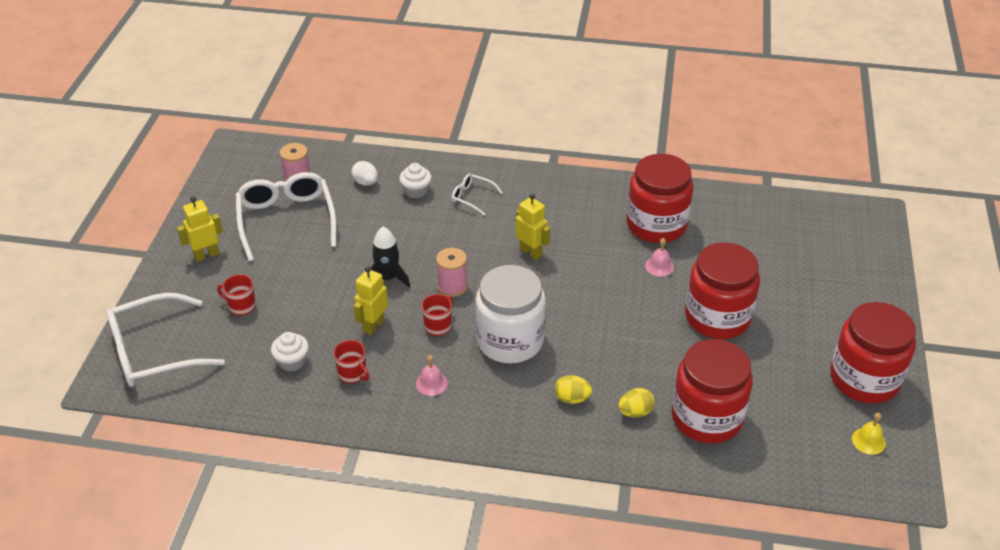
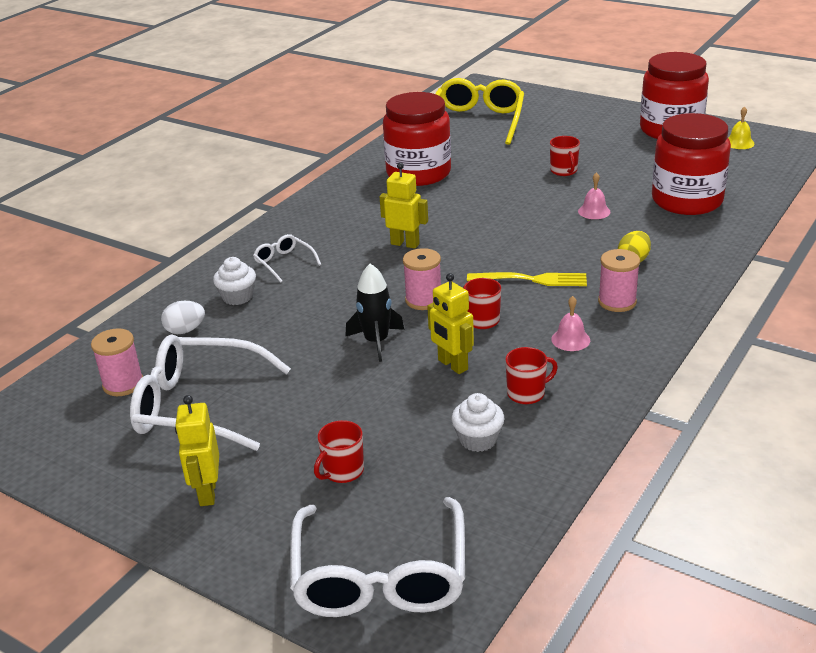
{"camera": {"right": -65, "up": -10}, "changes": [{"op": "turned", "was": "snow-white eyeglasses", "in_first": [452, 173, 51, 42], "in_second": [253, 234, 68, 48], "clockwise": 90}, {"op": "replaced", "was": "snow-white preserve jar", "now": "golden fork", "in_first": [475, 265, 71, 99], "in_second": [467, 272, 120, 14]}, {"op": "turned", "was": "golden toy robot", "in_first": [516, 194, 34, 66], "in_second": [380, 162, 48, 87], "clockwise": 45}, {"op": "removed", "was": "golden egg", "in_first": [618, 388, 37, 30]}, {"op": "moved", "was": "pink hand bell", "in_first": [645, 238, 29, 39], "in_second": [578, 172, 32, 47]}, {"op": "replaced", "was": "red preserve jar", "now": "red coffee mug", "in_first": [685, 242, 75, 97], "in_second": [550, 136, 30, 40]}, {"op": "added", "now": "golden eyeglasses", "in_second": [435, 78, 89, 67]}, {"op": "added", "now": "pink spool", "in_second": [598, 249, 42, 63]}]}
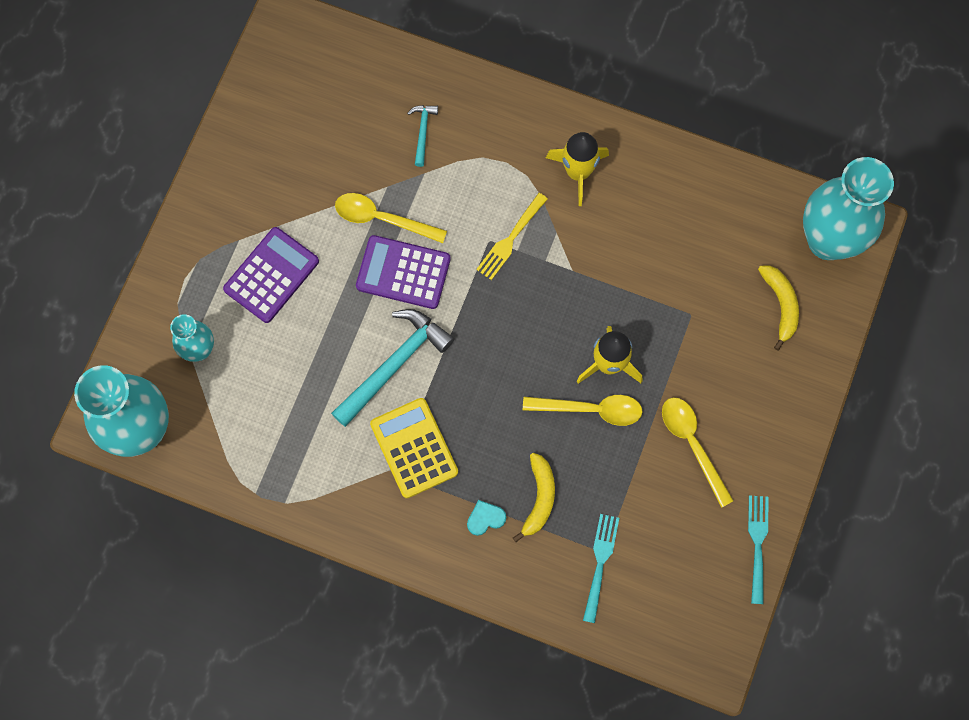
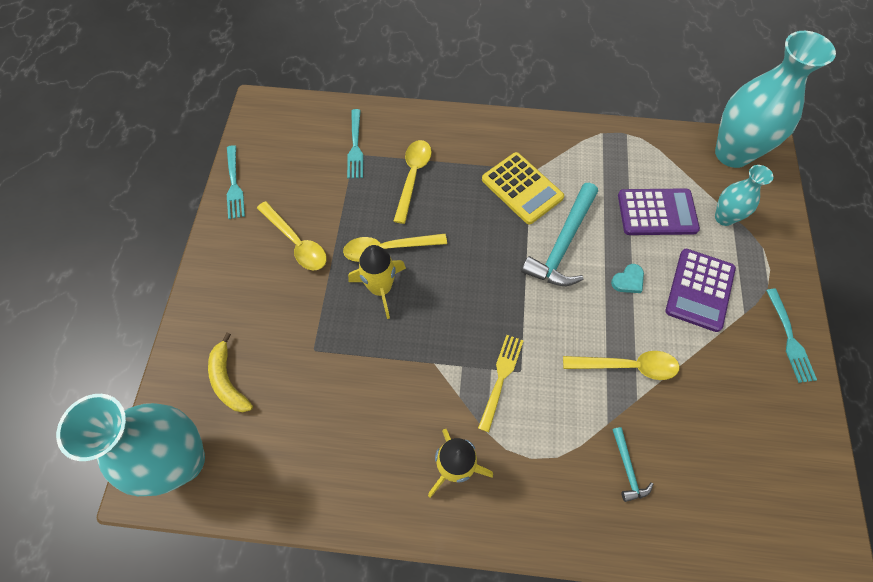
{"camera": {"right": 165, "up": -10}, "changes": [{"op": "moved", "was": "royal purple adding machine", "in_first": [356, 235, 95, 74], "in_second": [618, 188, 82, 47]}, {"op": "moved", "was": "turquoise heart shape", "in_first": [467, 500, 39, 36], "in_second": [611, 264, 33, 29]}, {"op": "replaced", "was": "golden banana fruit", "now": "golden tablespoon", "in_first": [513, 453, 42, 89], "in_second": [394, 140, 38, 84]}, {"op": "added", "now": "turquoise fork", "in_second": [766, 289, 51, 94]}]}
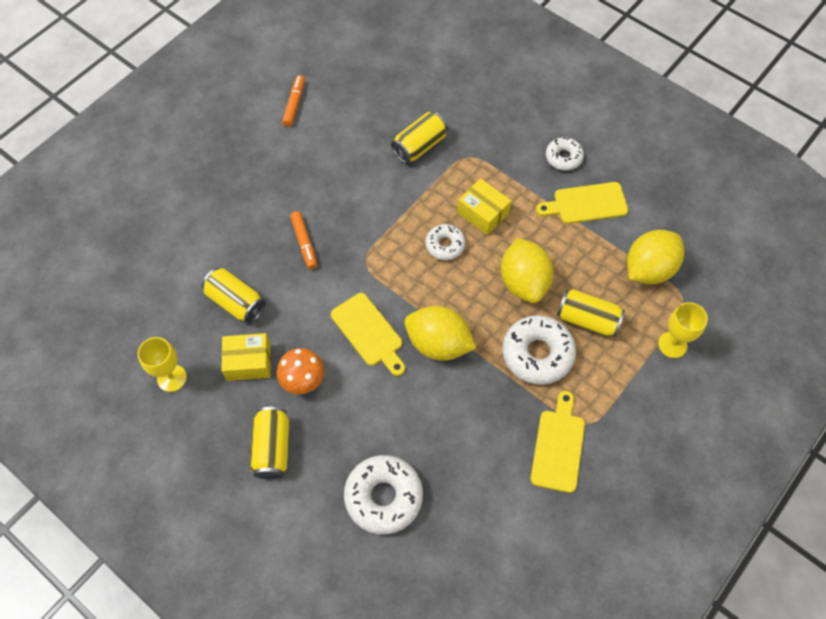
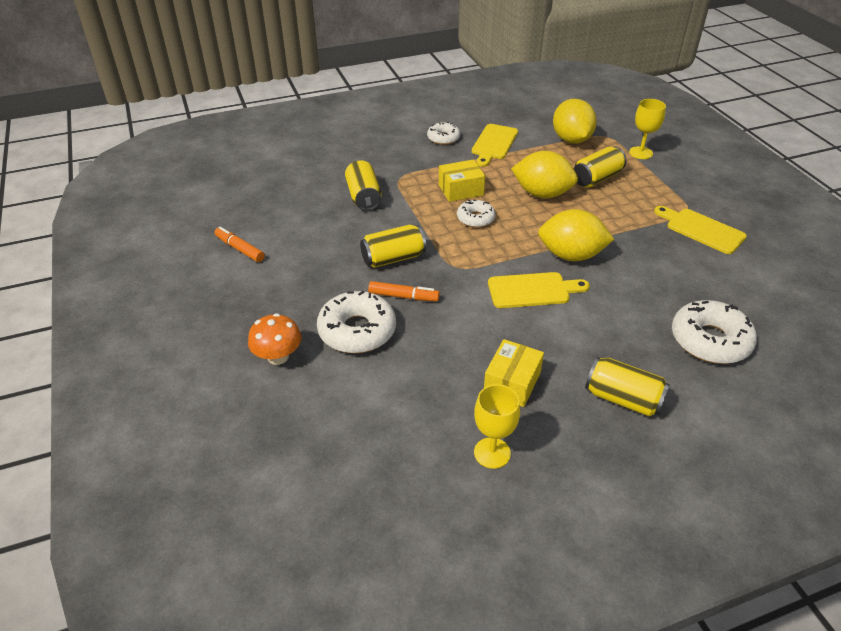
{"camera": {"right": -60, "up": -20}, "changes": [{"op": "moved", "was": "golden can", "in_first": [202, 268, 64, 55], "in_second": [360, 225, 66, 43]}, {"op": "moved", "was": "orange-coloured fungus", "in_first": [277, 348, 48, 46], "in_second": [248, 313, 53, 52]}, {"op": "turned", "was": "golden citrus fruit", "in_first": [404, 306, 72, 55], "in_second": [538, 209, 76, 52], "clockwise": 45}, {"op": "moved", "was": "snow-white doughnut", "in_first": [503, 315, 73, 70], "in_second": [317, 291, 79, 62]}]}
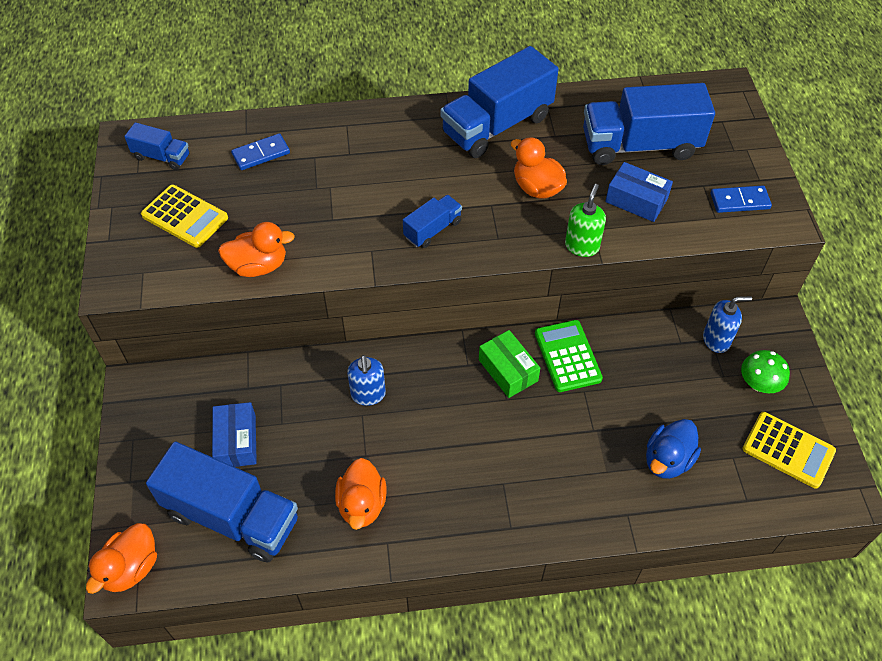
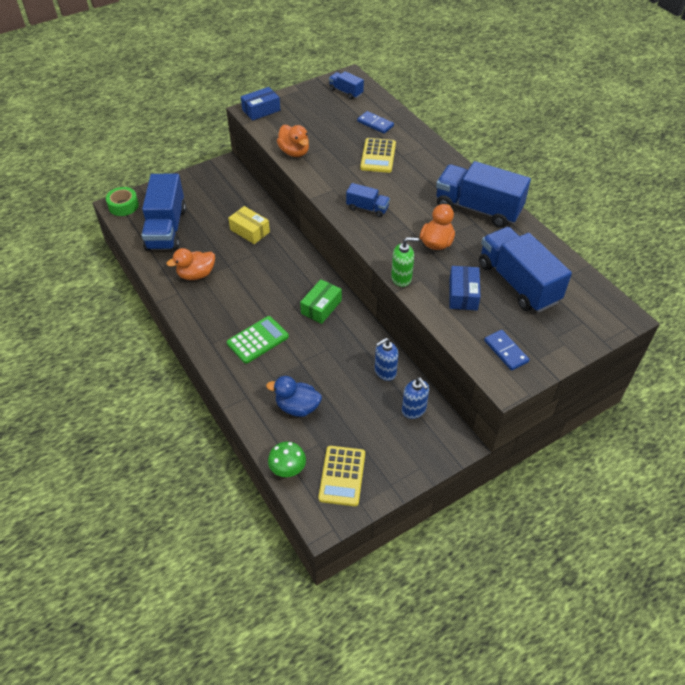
{"camera": {"right": 65, "up": -5}, "changes": [{"op": "replaced", "was": "orange-coloured duck", "now": "green roll of tape", "in_first": [86, 523, 71, 71], "in_second": [106, 187, 33, 29]}, {"op": "turned", "was": "royal blue toy truck", "in_first": [124, 122, 66, 48], "in_second": [329, 71, 35, 29], "clockwise": 135}, {"op": "moved", "was": "golden adding machine", "in_first": [141, 185, 87, 63], "in_second": [360, 138, 36, 35]}, {"op": "moved", "was": "royal blue box", "in_first": [212, 402, 45, 65], "in_second": [241, 87, 39, 34]}, {"op": "moved", "was": "royal blue soap dispenser", "in_first": [347, 355, 39, 51], "in_second": [375, 338, 23, 43]}, {"op": "moved", "was": "green adding machine", "in_first": [535, 320, 68, 72], "in_second": [227, 316, 62, 48]}, {"op": "moved", "was": "green fungus", "in_first": [741, 350, 49, 43], "in_second": [268, 442, 38, 35]}, {"op": "added", "now": "golden box", "in_second": [228, 206, 42, 38]}]}
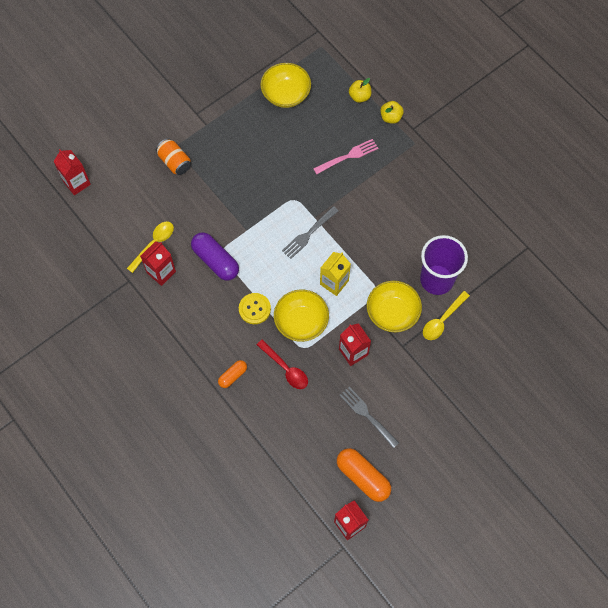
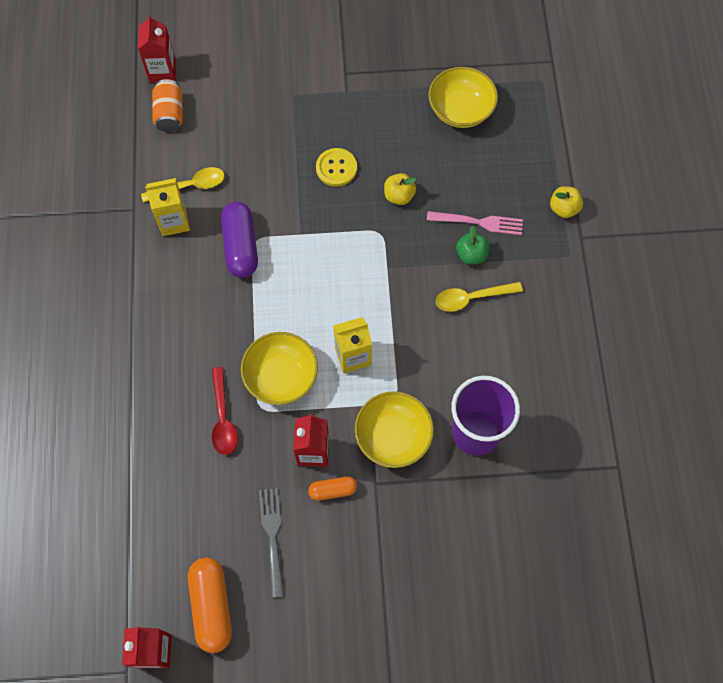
{"camera": {"right": 35, "up": 0}, "changes": [{"op": "recoloured", "was": "red milk carton", "now": "golden milk carton", "in_first": [140, 241, 36, 45], "in_second": [145, 178, 45, 58]}, {"op": "moved", "was": "orange-coloured can", "in_first": [156, 138, 35, 37], "in_second": [152, 79, 31, 53]}, {"op": "moved", "was": "orange-coloured pill shape", "in_first": [218, 360, 29, 28], "in_second": [308, 476, 49, 25]}, {"op": "moved", "was": "golden shirt button", "in_first": [239, 293, 32, 31], "in_second": [316, 148, 41, 39]}, {"op": "removed", "was": "ash-grey fork", "in_first": [282, 206, 56, 53]}, {"op": "moved", "was": "golden apple", "in_first": [349, 78, 22, 25], "in_second": [384, 173, 32, 32]}, {"op": "moved", "was": "golden tablespoon", "in_first": [423, 291, 47, 49], "in_second": [436, 282, 87, 30]}, {"op": "added", "now": "green apple", "in_second": [456, 226, 33, 39]}]}
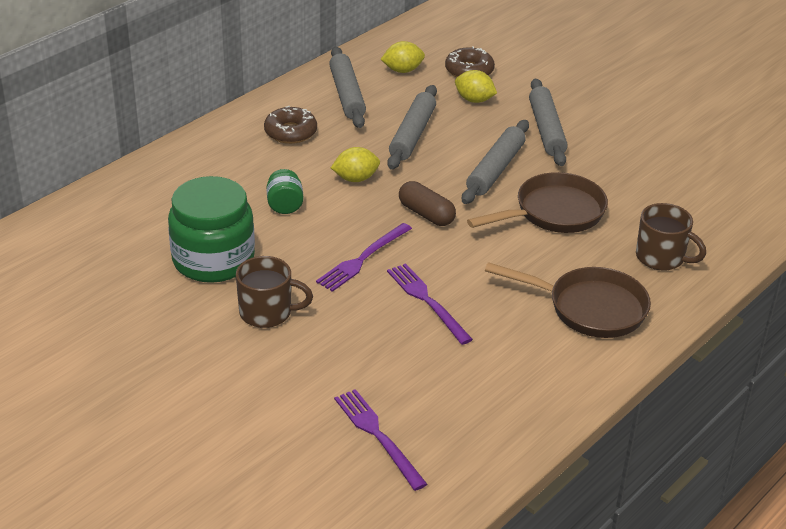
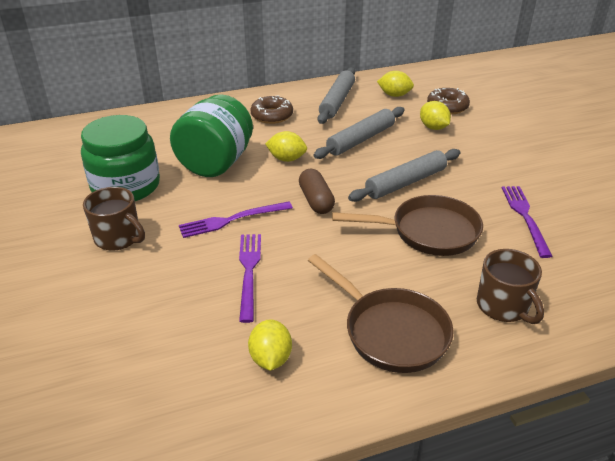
{"camera": {"right": 30, "up": 0}, "changes": [{"op": "resized", "was": "green preserve jar", "in_first": [267, 169, 36, 45], "in_second": [170, 94, 83, 83], "ratio": 2.21}, {"op": "moved", "was": "royal purple fork", "in_first": [334, 389, 93, 102], "in_second": [502, 186, 50, 72]}, {"op": "removed", "was": "ash-grey rolling pin", "in_first": [529, 79, 39, 87]}, {"op": "added", "now": "golden citrus fruit", "in_second": [248, 319, 44, 52]}]}
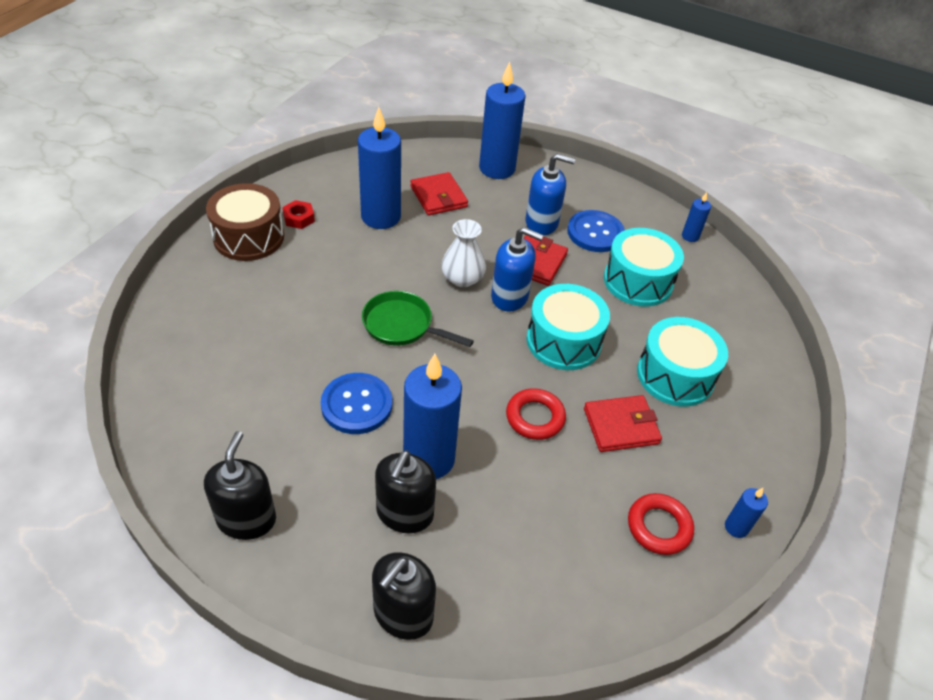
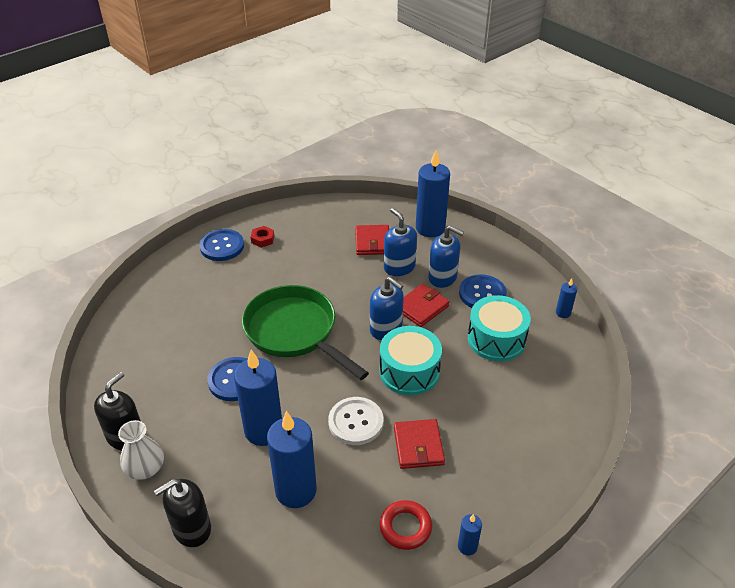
{"camera": {"right": 25, "up": -5}, "changes": [{"op": "replaced", "was": "brown snare drum", "now": "royal blue shirt button", "in_first": [206, 183, 78, 78], "in_second": [199, 229, 45, 32]}, {"op": "moved", "was": "royal blue pillar candle", "in_first": [358, 107, 43, 122], "in_second": [267, 411, 50, 97]}, {"op": "resized", "was": "green pan", "in_first": [362, 291, 112, 56], "in_second": [242, 285, 127, 95], "ratio": 1.76}, {"op": "removed", "was": "ebony soap dispenser", "in_first": [375, 450, 61, 83]}, {"op": "moved", "was": "snow-white tall vase", "in_first": [441, 219, 45, 68], "in_second": [118, 420, 46, 60]}, {"op": "replaced", "was": "red hoop", "now": "snow-white shirt button", "in_first": [506, 388, 60, 52], "in_second": [328, 397, 55, 48]}, {"op": "turned", "was": "red wallet", "in_first": [584, 395, 78, 57], "in_second": [394, 419, 51, 50], "clockwise": 75}, {"op": "removed", "was": "turquoise snare drum", "in_first": [637, 317, 91, 90]}, {"op": "added", "now": "royal blue soap dispenser", "in_second": [384, 208, 33, 68]}]}
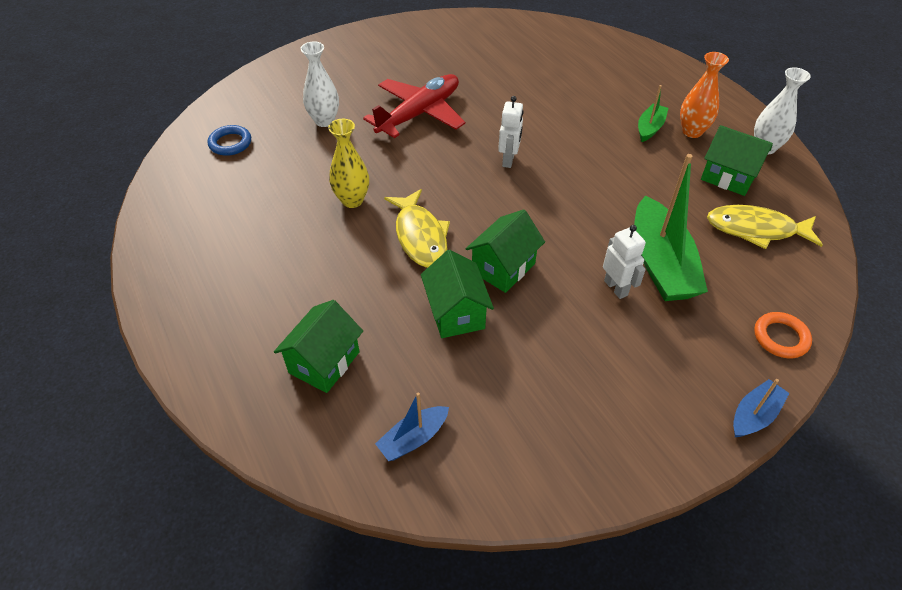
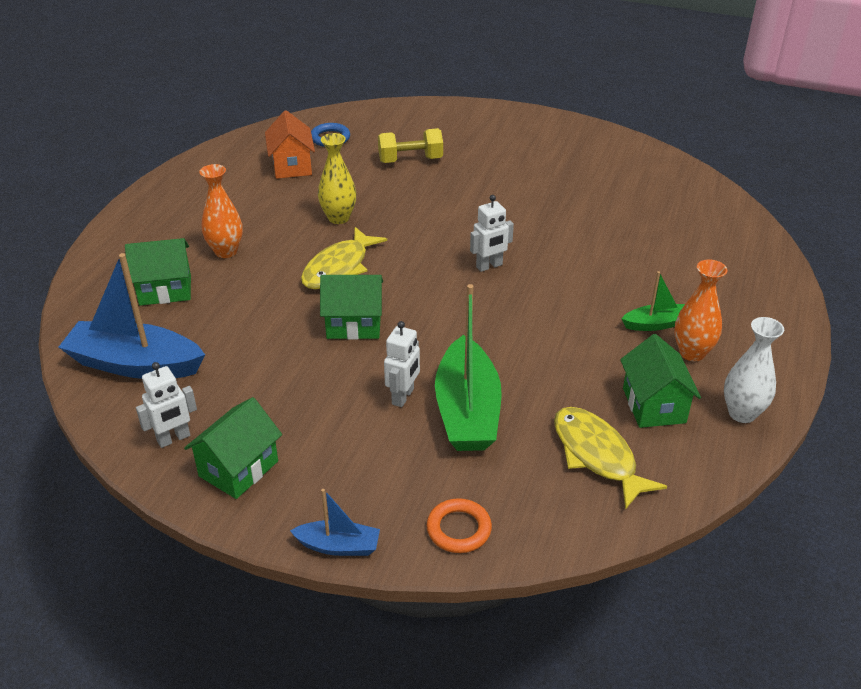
{"camera": {"right": 50, "up": -10}, "changes": [{"op": "replaced", "was": "snow-white tall vase", "now": "golden free weight", "in_first": [300, 41, 39, 86], "in_second": [378, 128, 65, 35]}, {"op": "removed", "was": "red toy plane", "in_first": [363, 74, 102, 64]}, {"op": "resized", "was": "royal blue toy boat", "in_first": [375, 392, 74, 69], "in_second": [58, 253, 147, 126], "ratio": 1.97}, {"op": "moved", "was": "green toy house", "in_first": [421, 250, 73, 88], "in_second": [184, 397, 98, 102]}, {"op": "turned", "was": "green toy boat", "in_first": [634, 154, 74, 147], "in_second": [435, 284, 67, 167], "clockwise": -45}, {"op": "added", "now": "snow-white toy robot", "in_second": [136, 362, 61, 86]}, {"op": "added", "now": "orange-coloured tall vase", "in_second": [199, 164, 44, 94]}, {"op": "added", "now": "orange-coloured toy house", "in_second": [265, 110, 50, 69]}]}
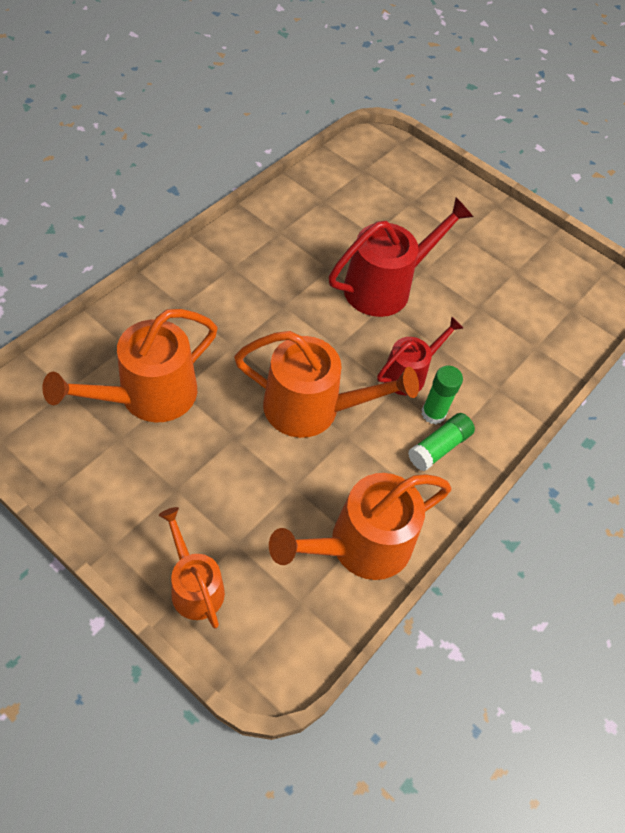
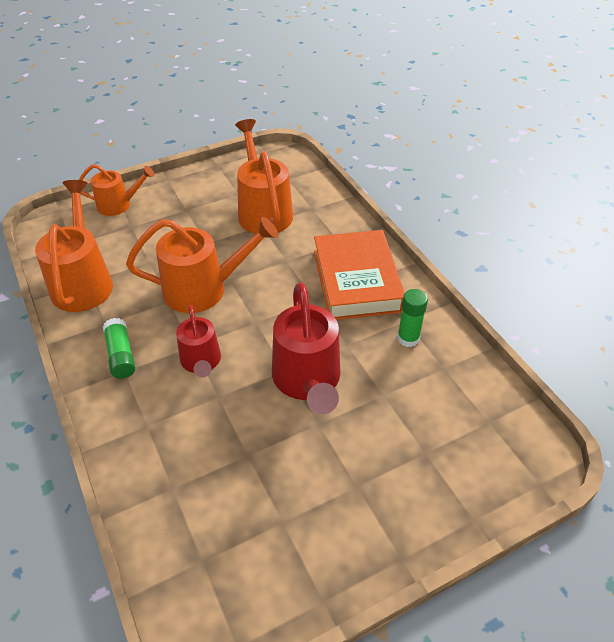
{"camera": {"right": 120, "up": -10}, "changes": [{"op": "turned", "was": "orange-coloured sprinkling can", "in_first": [234, 331, 185, 107], "in_second": [126, 217, 152, 96], "clockwise": -135}, {"op": "moved", "was": "green glue stick", "in_first": [422, 366, 41, 58], "in_second": [397, 289, 31, 58]}, {"op": "added", "now": "orange-coloured hardback", "in_second": [314, 230, 91, 90]}]}
